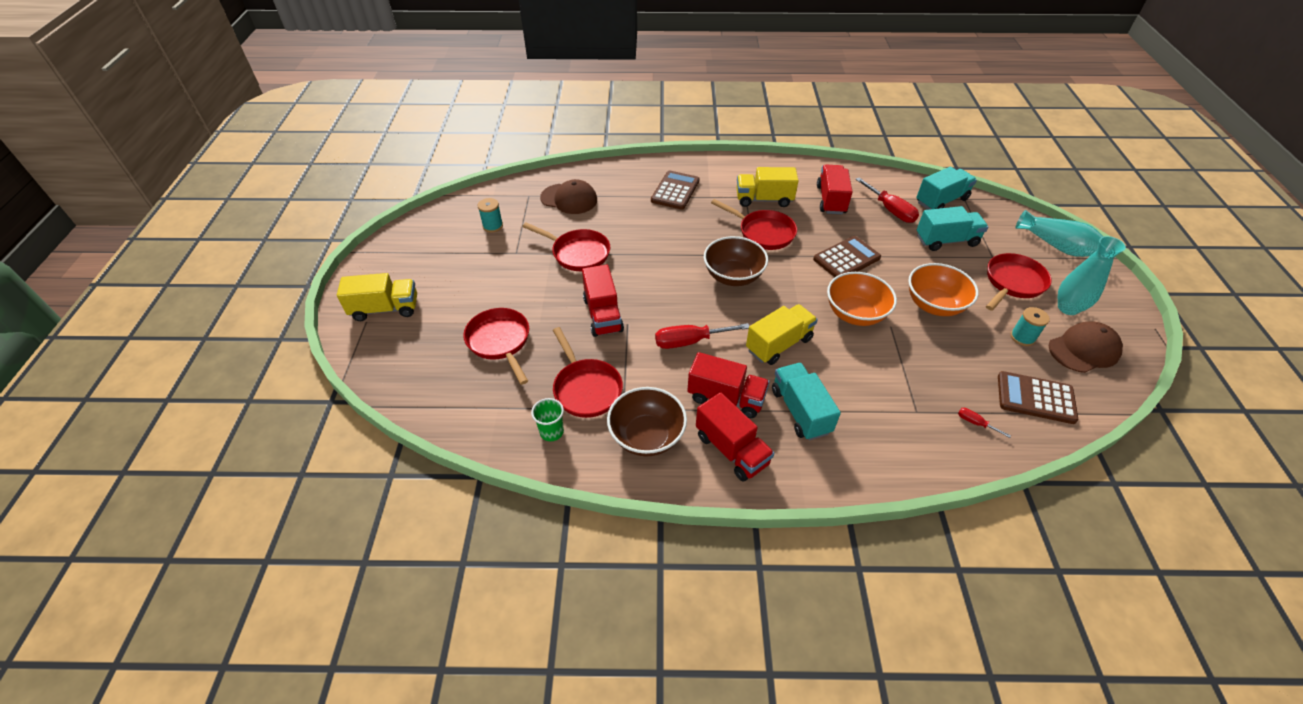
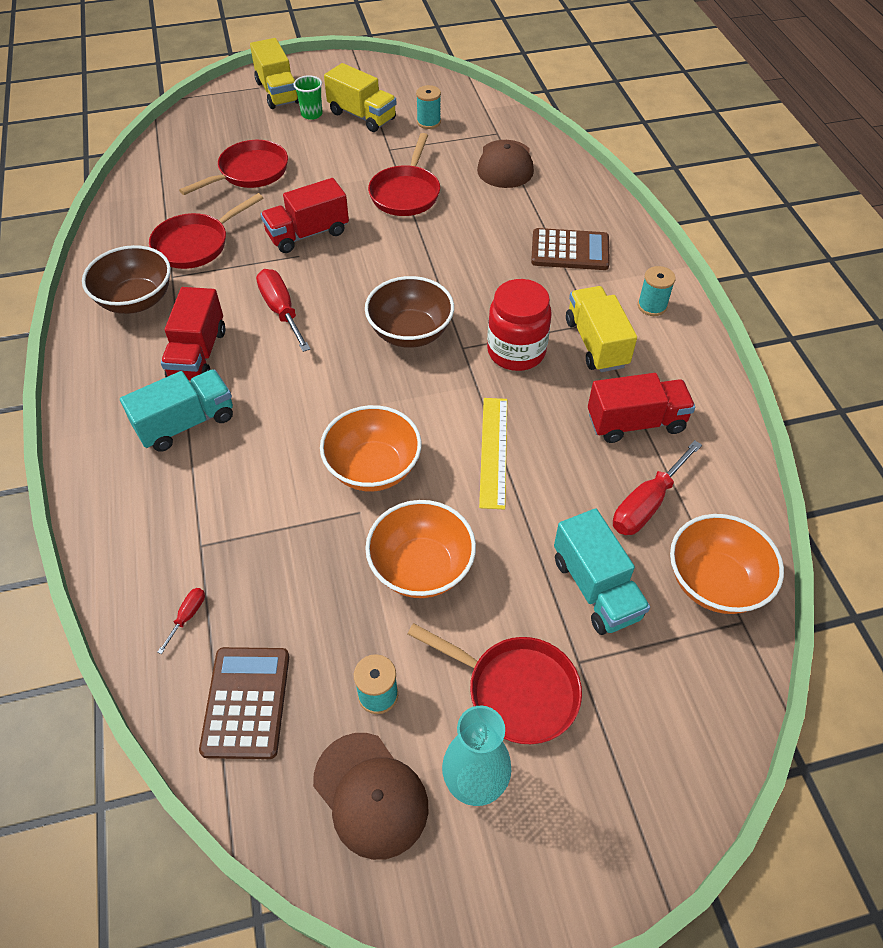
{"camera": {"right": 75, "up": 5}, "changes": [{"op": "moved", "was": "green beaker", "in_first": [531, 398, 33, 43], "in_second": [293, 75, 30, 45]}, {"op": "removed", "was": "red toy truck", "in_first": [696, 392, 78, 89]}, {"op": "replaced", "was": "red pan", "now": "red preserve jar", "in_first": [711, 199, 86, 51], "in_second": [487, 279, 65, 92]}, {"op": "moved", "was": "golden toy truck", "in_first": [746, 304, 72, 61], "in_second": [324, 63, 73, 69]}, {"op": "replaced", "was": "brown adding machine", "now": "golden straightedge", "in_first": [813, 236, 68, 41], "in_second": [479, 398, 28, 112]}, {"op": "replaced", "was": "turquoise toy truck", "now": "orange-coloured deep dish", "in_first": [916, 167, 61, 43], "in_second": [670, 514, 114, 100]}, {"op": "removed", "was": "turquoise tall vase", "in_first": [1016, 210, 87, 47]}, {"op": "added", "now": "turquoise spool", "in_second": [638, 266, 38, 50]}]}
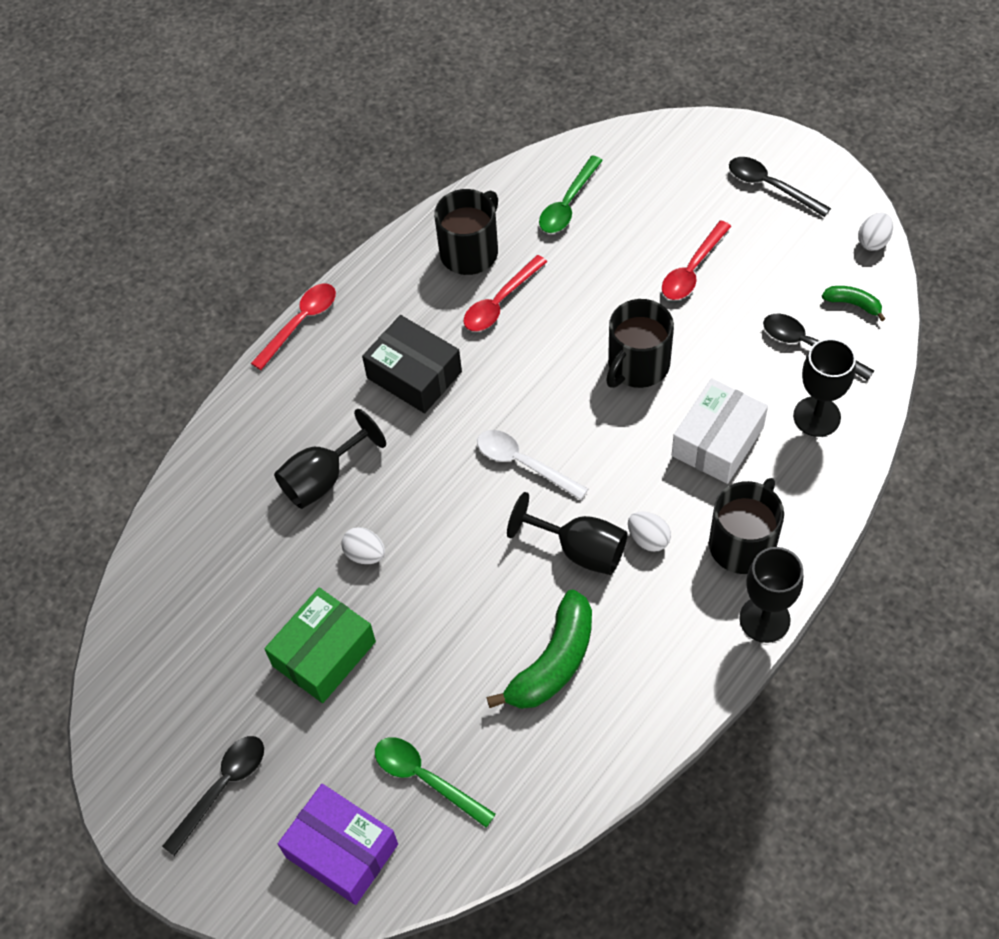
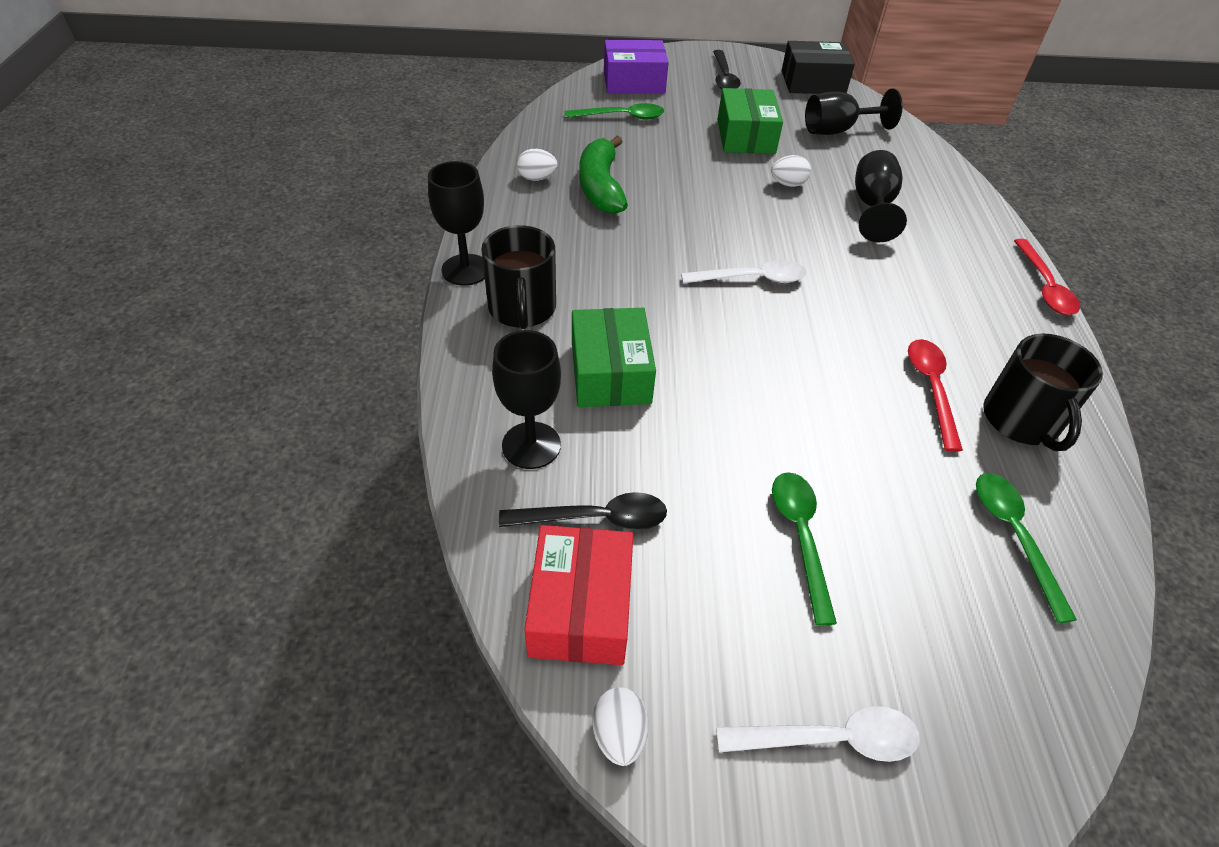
{"camera": {"right": 135, "up": -10}, "changes": [{"op": "moved", "was": "ebony box", "in_first": [362, 315, 100, 98], "in_second": [782, 41, 73, 53]}, {"op": "moved", "was": "ebony wine glass", "in_first": [507, 492, 121, 83], "in_second": [805, 89, 98, 46]}, {"op": "removed", "was": "ebony coffee mug", "in_first": [606, 299, 68, 89]}, {"op": "moved", "was": "snow-white egg", "in_first": [628, 511, 43, 41], "in_second": [517, 149, 41, 32]}, {"op": "recoloured", "was": "red tablespoon", "now": "green tablespoon", "in_first": [662, 220, 69, 80], "in_second": [772, 472, 65, 154]}, {"op": "recoloured", "was": "snow-white box", "now": "green box", "in_first": [672, 379, 96, 105], "in_second": [572, 308, 84, 99]}, {"op": "recoloured", "was": "ebony tablespoon", "now": "snow-white tablespoon", "in_first": [729, 157, 102, 60], "in_second": [716, 706, 204, 56]}, {"op": "replaced", "was": "green banana fruit", "now": "red box", "in_first": [822, 286, 64, 35], "in_second": [524, 525, 109, 140]}]}
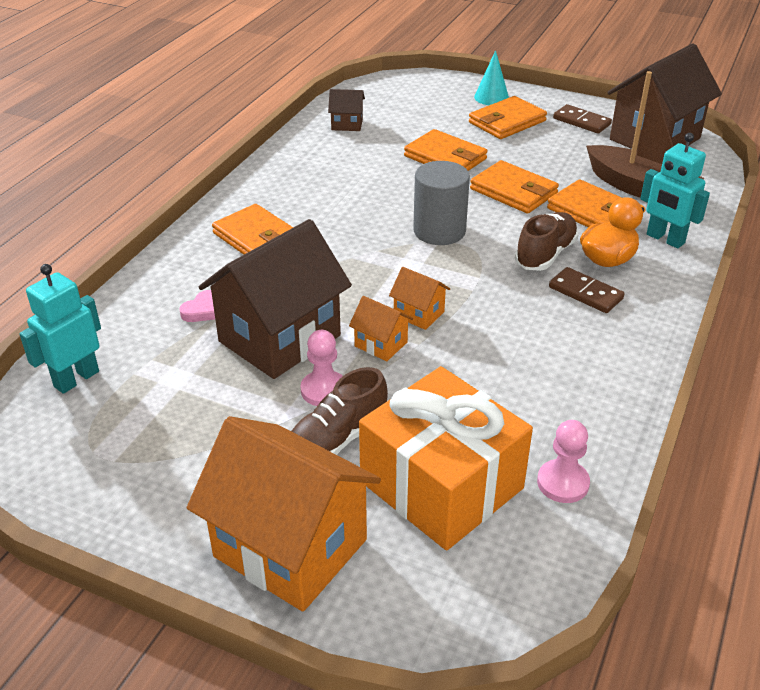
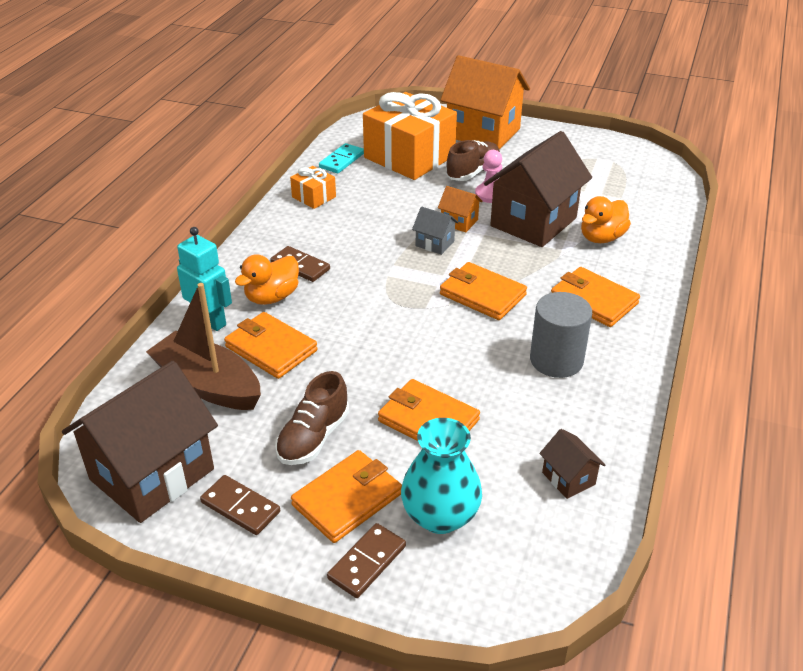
{"camera": {"right": 175, "up": 0}, "changes": [{"op": "removed", "was": "turquoise toy robot", "in_first": [19, 264, 82, 130]}, {"op": "replaced", "was": "pink heart shape", "now": "orange-coloured duck", "in_first": [179, 290, 36, 32], "in_second": [581, 196, 50, 47]}, {"op": "turned", "was": "brown toy house", "in_first": [328, 89, 37, 42], "in_second": [539, 429, 66, 70], "clockwise": 60}, {"op": "recoloured", "was": "orange-coloured toy house", "now": "ash-grey toy house", "in_first": [389, 267, 61, 63], "in_second": [412, 206, 47, 49]}, {"op": "moved", "was": "ash-grey solid cylinder", "in_first": [413, 161, 57, 84], "in_second": [530, 292, 62, 86]}, {"op": "moved", "was": "orange-coloured wallet", "in_first": [470, 160, 89, 54], "in_second": [440, 262, 87, 58]}, {"op": "replaced", "was": "turquoise cone", "now": "brown domino", "in_first": [474, 50, 35, 55], "in_second": [327, 523, 79, 75]}, {"op": "moved", "was": "brown lace-up shoe", "in_first": [515, 212, 64, 59], "in_second": [275, 371, 74, 94]}, {"op": "replaced", "was": "pink pawn", "now": "turquoise domino", "in_first": [537, 420, 53, 83], "in_second": [319, 143, 45, 31]}, {"op": "added", "now": "orange-coloured present", "in_second": [290, 166, 46, 43]}, {"op": "added", "now": "turquoise tall vase", "in_second": [401, 418, 81, 116]}]}
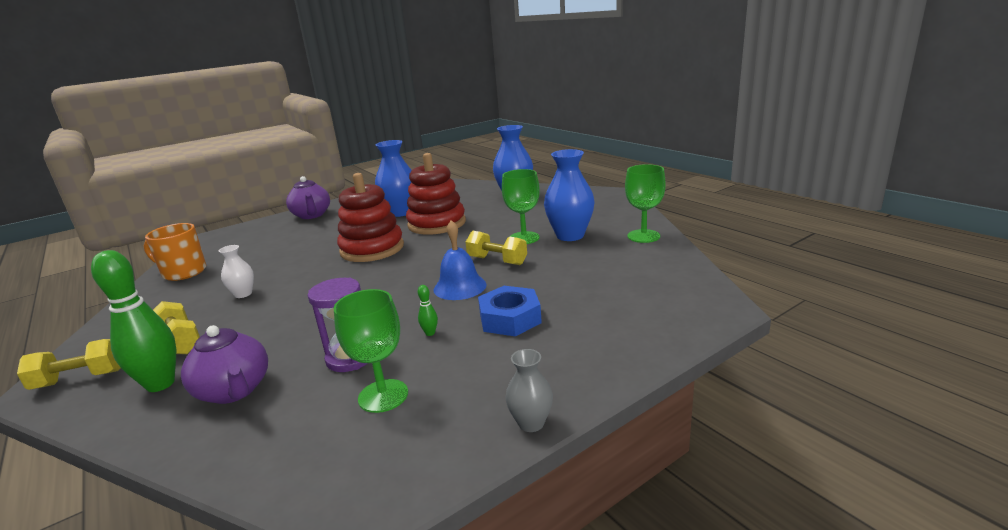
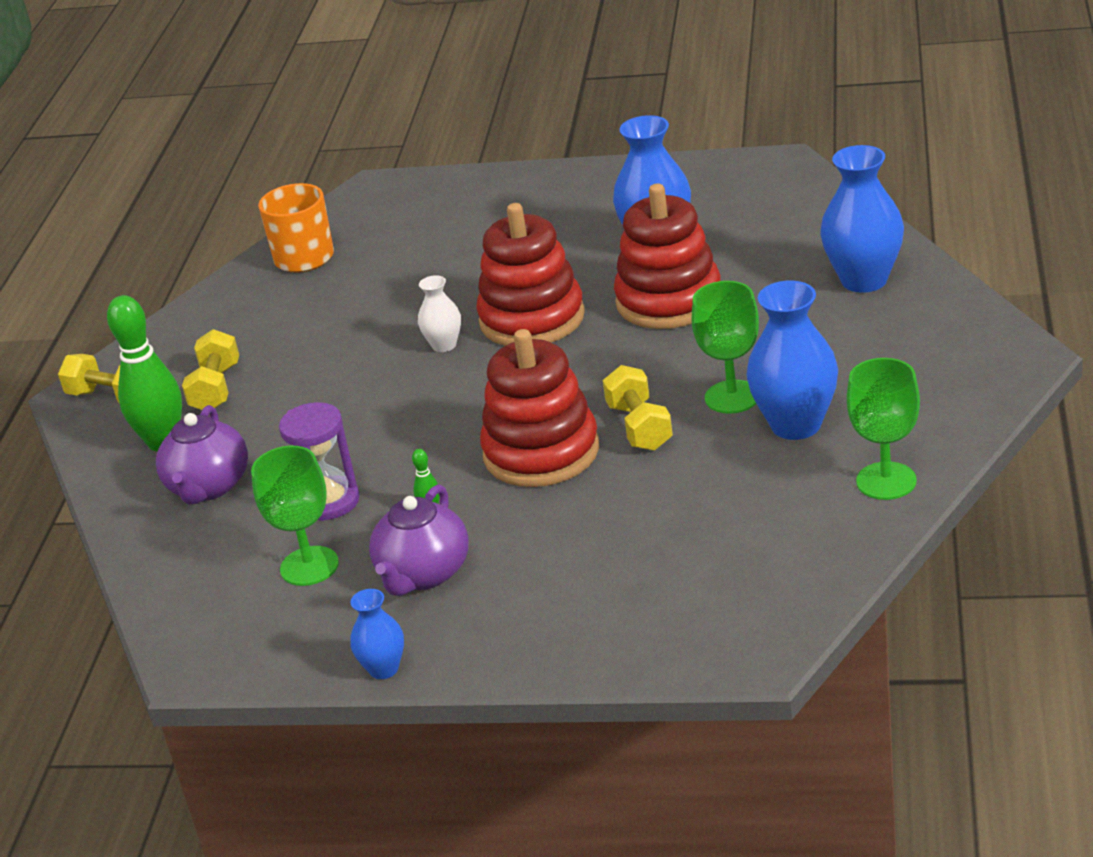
{"camera": {"right": 45, "up": 10}, "changes": [{"op": "moved", "was": "snow-white tall vase", "in_first": [219, 245, 35, 53], "in_second": [418, 275, 43, 77]}, {"op": "moved", "was": "royal purple china teapot", "in_first": [286, 176, 44, 43], "in_second": [369, 485, 100, 111]}, {"op": "replaced", "was": "royal blue hand bell", "now": "red stacking rings", "in_first": [434, 220, 53, 80], "in_second": [480, 329, 119, 158]}, {"op": "removed", "was": "royal blue hex nut", "in_first": [478, 286, 64, 50]}, {"op": "recoloured", "was": "ash-grey tall vase", "now": "royal blue tall vase", "in_first": [505, 349, 48, 83], "in_second": [350, 589, 54, 90]}]}
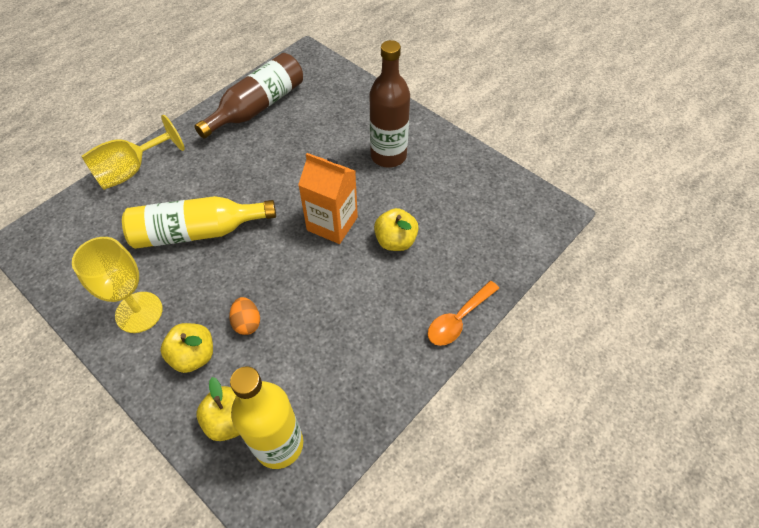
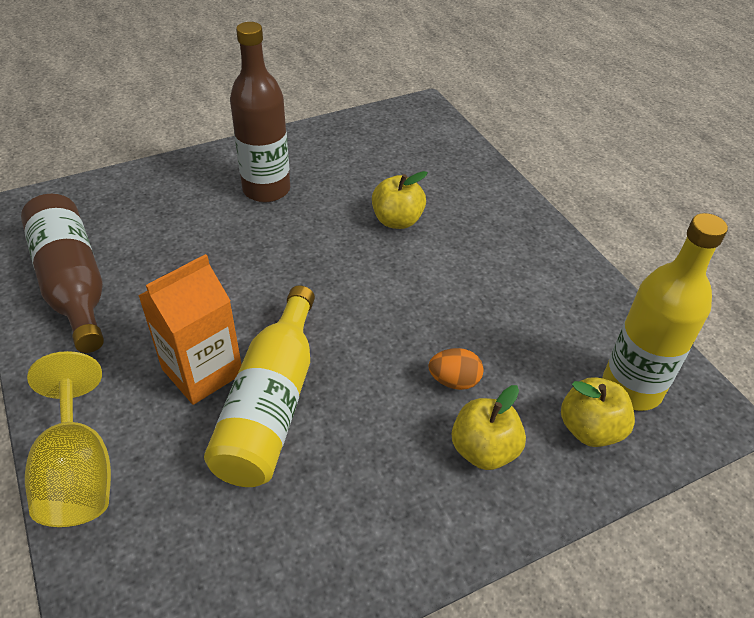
{"camera": {"right": -70, "up": -10}, "changes": [{"op": "removed", "was": "golden wine glass", "in_first": [72, 237, 90, 96]}, {"op": "moved", "was": "orange-coloured milk carton", "in_first": [298, 153, 60, 91], "in_second": [138, 254, 104, 151]}, {"op": "removed", "was": "orange-coloured tablespoon", "in_first": [428, 281, 71, 65]}]}
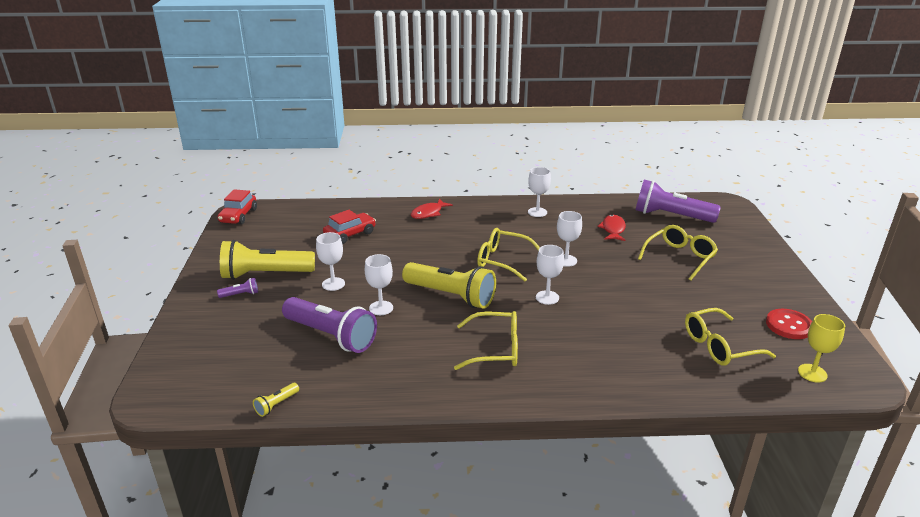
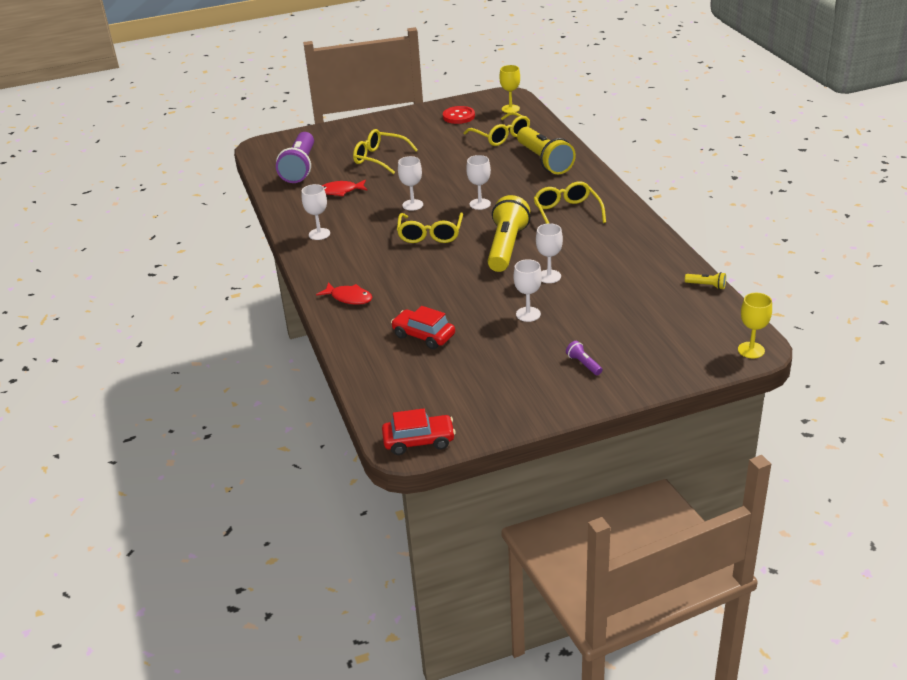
{"camera": {"right": -105, "up": 5}, "changes": [{"op": "moved", "was": "golden torch", "in_first": [220, 240, 95, 40], "in_second": [517, 127, 59, 47]}, {"op": "removed", "was": "royal purple torch", "in_first": [282, 297, 95, 56]}, {"op": "added", "now": "golden wine glass", "in_second": [738, 293, 34, 66]}]}
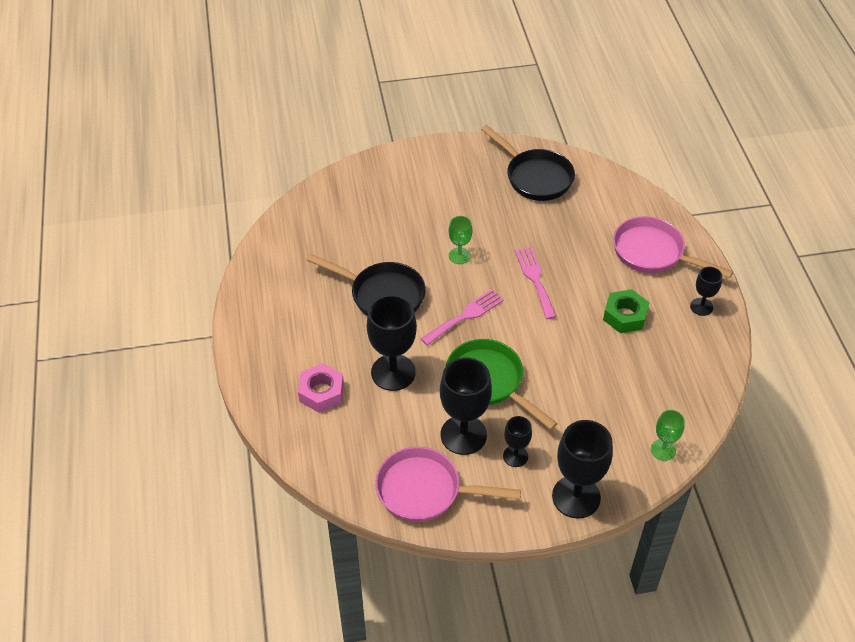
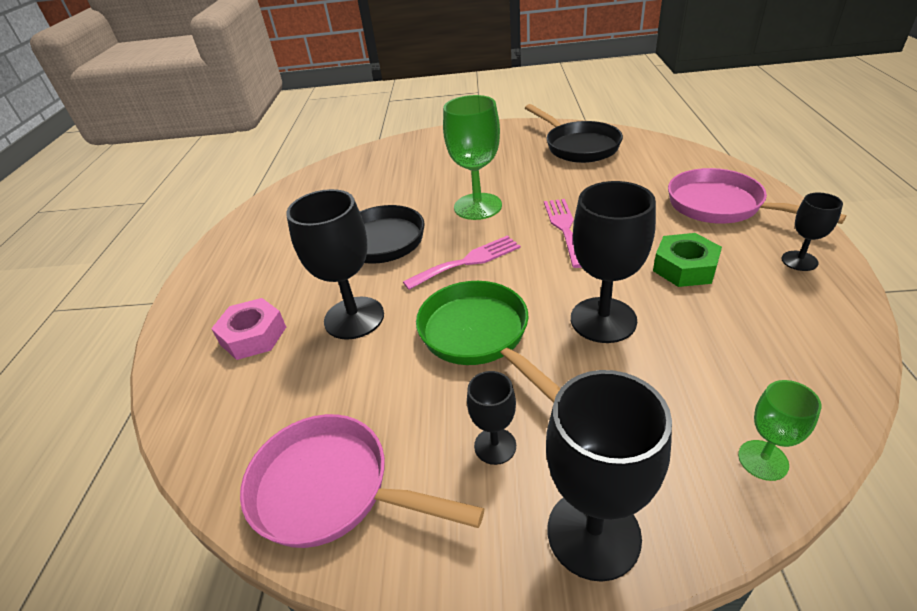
{"camera": {"right": 15, "up": -10}, "changes": [{"op": "moved", "was": "ebony wine glass", "in_first": [440, 357, 52, 98], "in_second": [571, 181, 85, 162]}, {"op": "resized", "was": "green wine glass", "in_first": [449, 216, 23, 48], "in_second": [443, 95, 59, 125], "ratio": 1.87}]}
